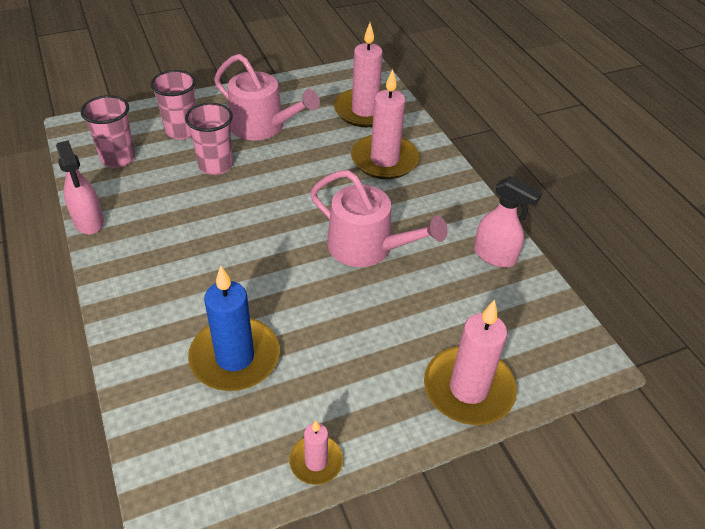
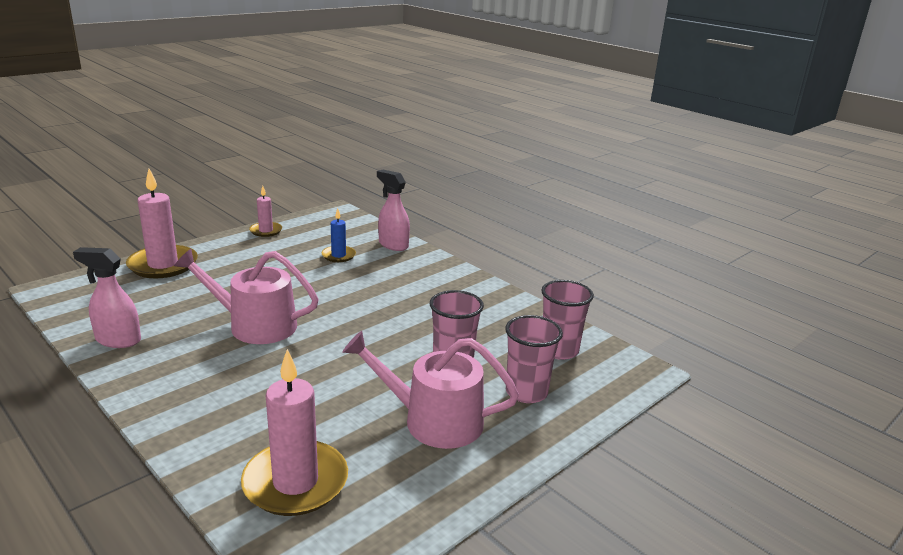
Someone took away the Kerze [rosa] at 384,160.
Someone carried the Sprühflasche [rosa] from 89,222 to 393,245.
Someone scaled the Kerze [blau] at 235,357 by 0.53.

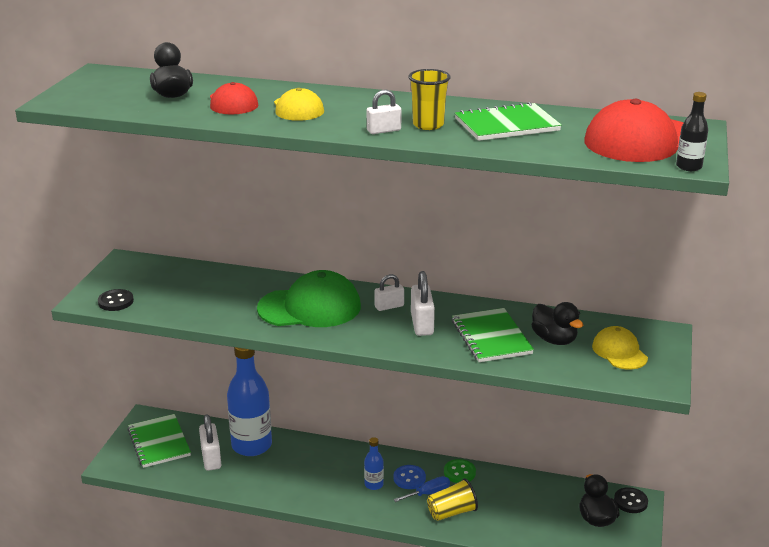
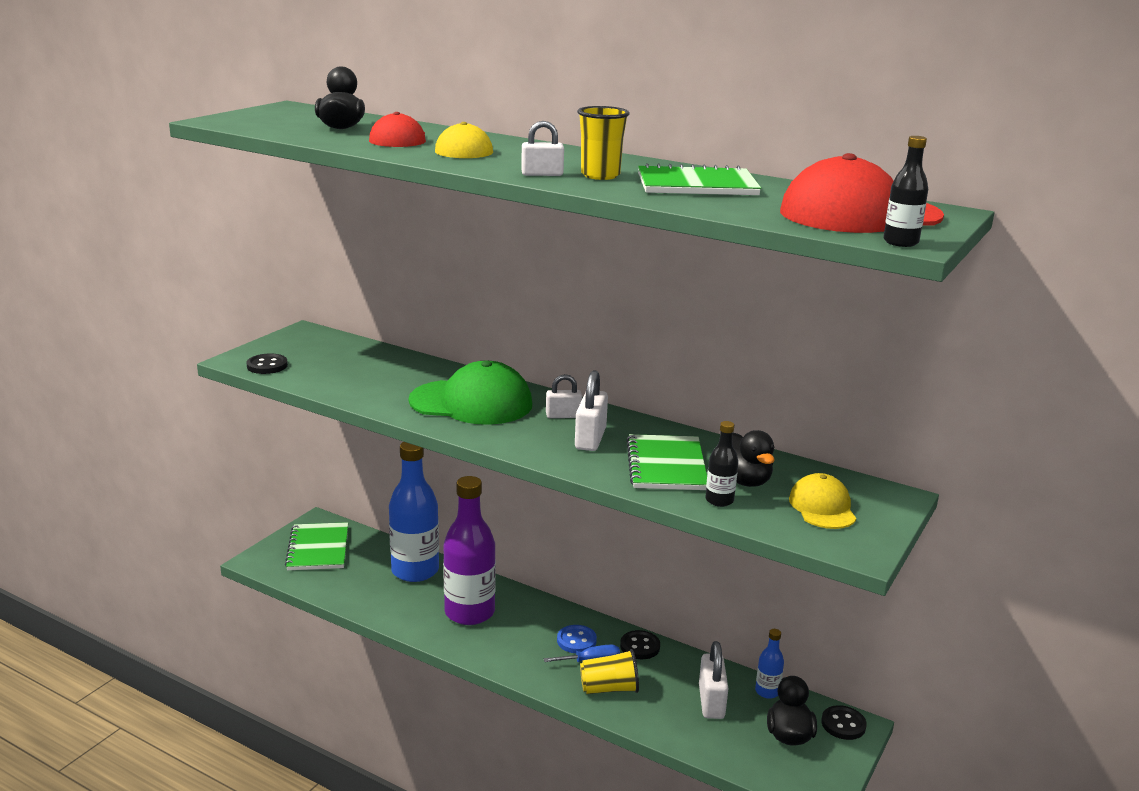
Someone put down the Flasche [lila] at 469,612.
Someone put down the Flasche [schwarz] at 719,500.
Someone carried the Vorhängeschloss [weiß] from 211,458 to 711,702.
Someone carried the Flasche [blau] from 374,484 to 767,691.
Someone repainted the Knopf [grün] at 459,472, which became the Knopf [schwarz] at 640,646.

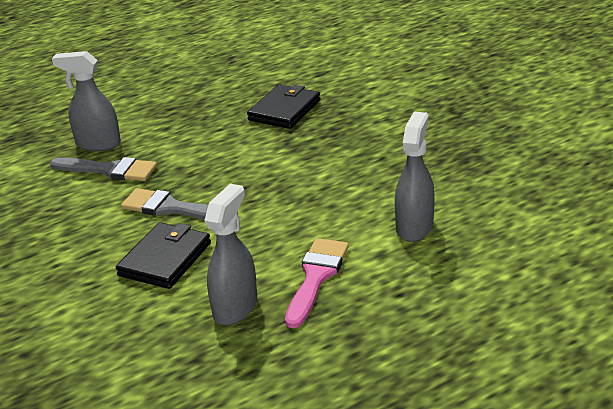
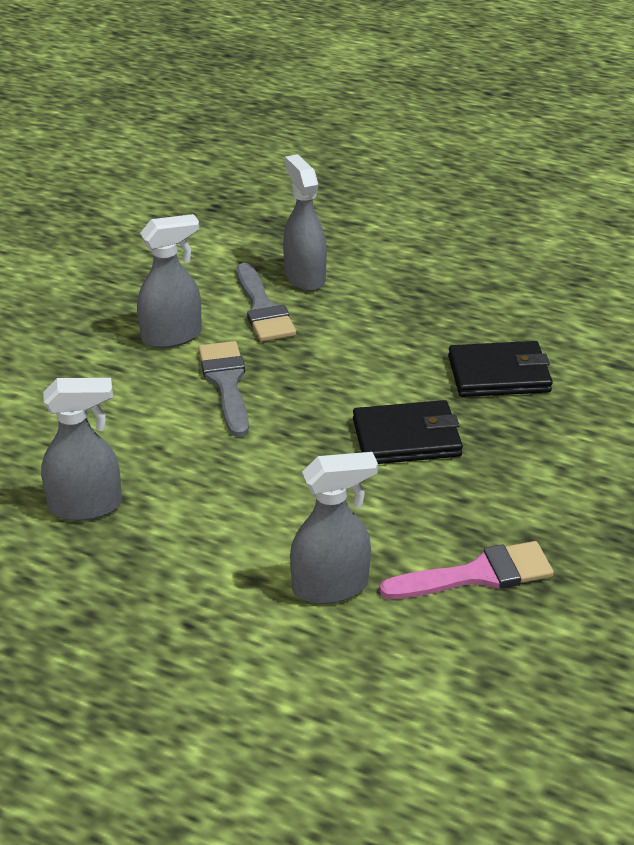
Someone put down the Sprühflasche [grau] at 172,336.
Someone carried the Geldbörse [schwarz] from 165,259 to 406,438.
Someone carried the Pinsel [rosa] from 316,277 to 477,574.

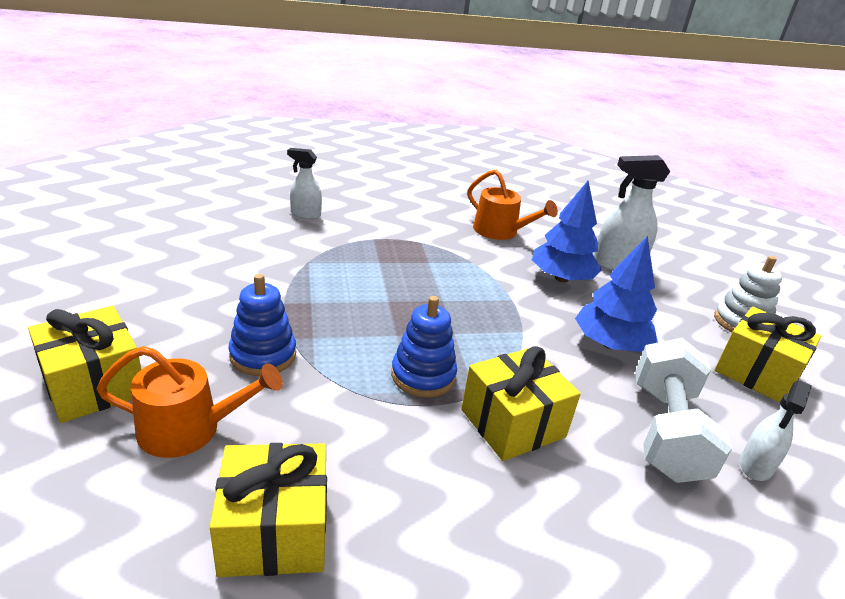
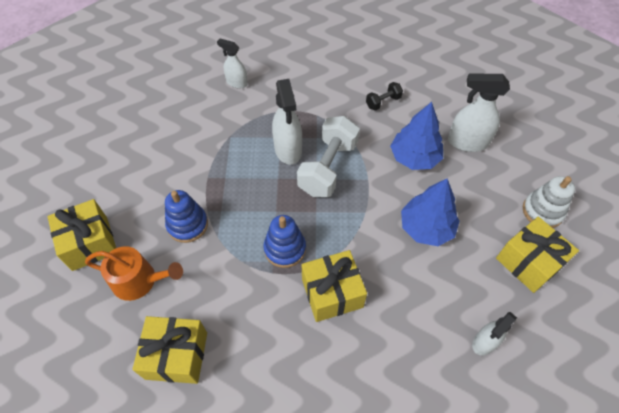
Someone put down the Sprühflasche [weiß] at 288,150.
Someone carried the Hantel [weiß] from 666,432 to 328,168.
Someone swapped the Gießkanne [orange] at 500,231 for the Hantel [schwarz] at 383,102.

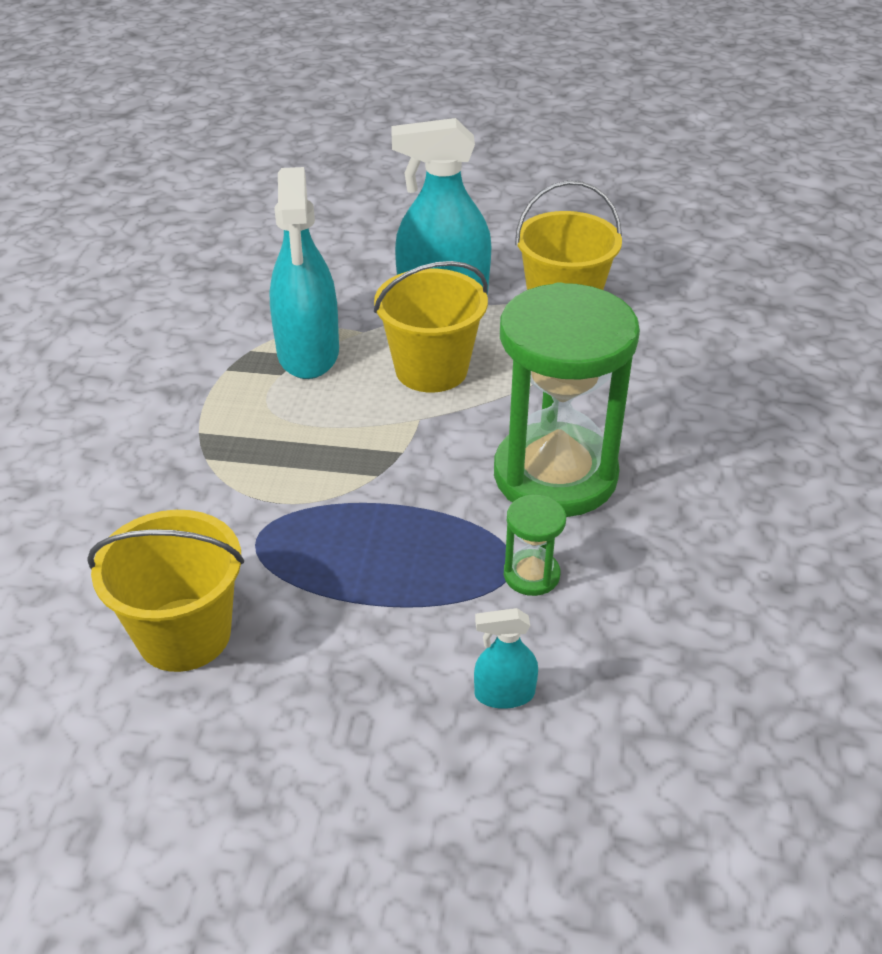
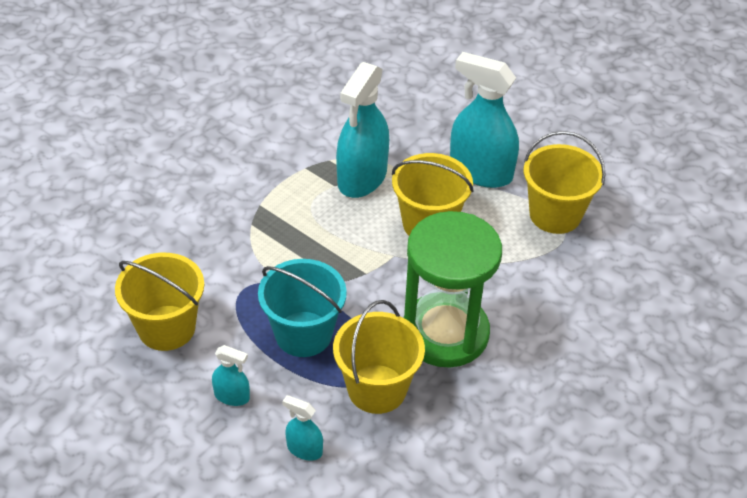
Someone put down the Sprühflasche [türkis] at 232,396.
Someone put down the Eimer [türkis] at 303,334.
Someone swapped the Sanduhr [grün] at 531,575 for the Eimer [gelb] at 377,389.

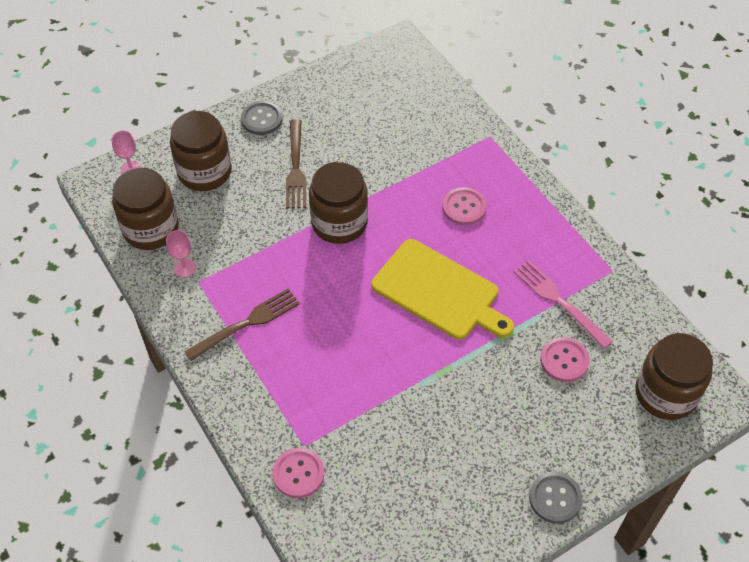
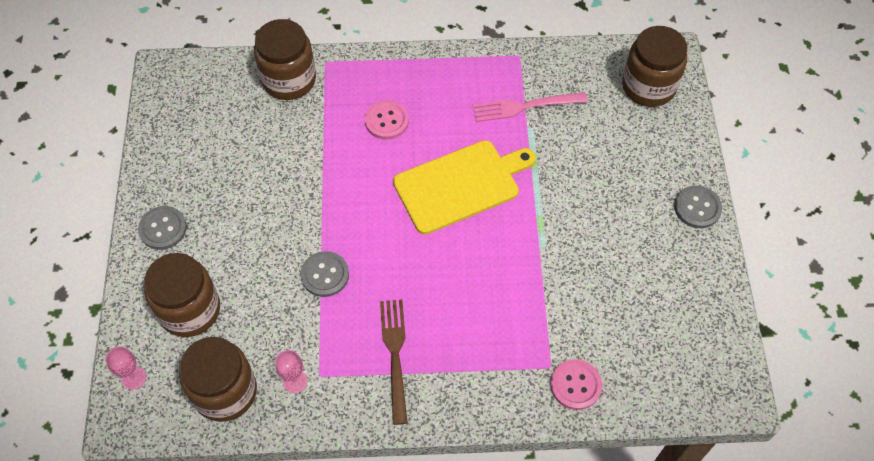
Someone took away the Gabel [braun] at 296,167.
Someone took away the Knopf [rosa] at 564,360.
Someone put down the Knopf [grau] at 325,275.
Someone carried the Einmachglas [braun] from 339,223 to 289,80.

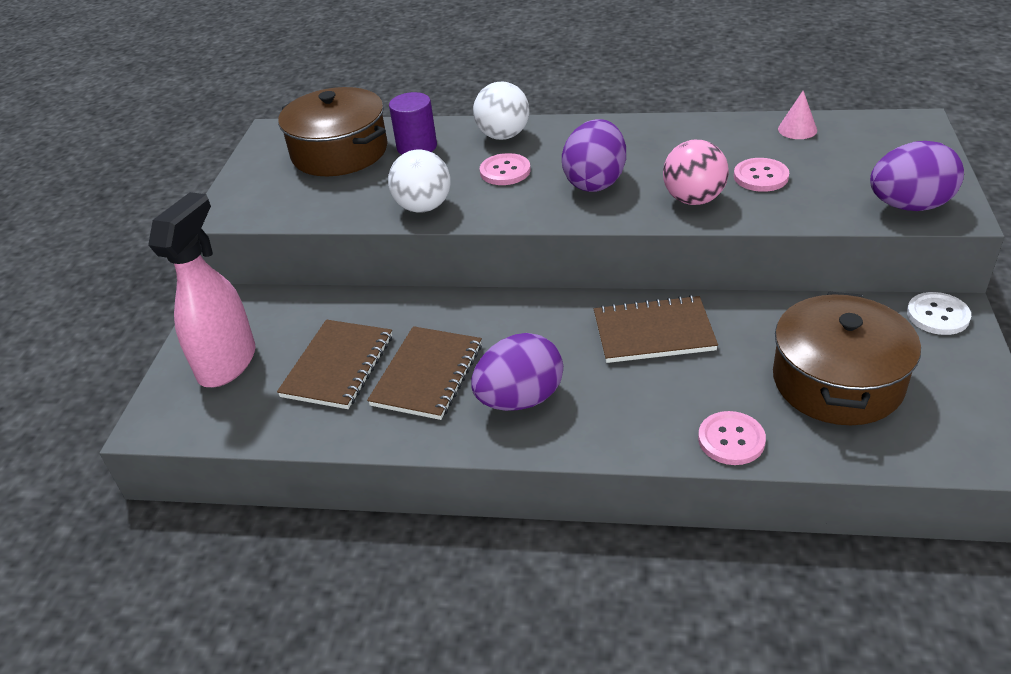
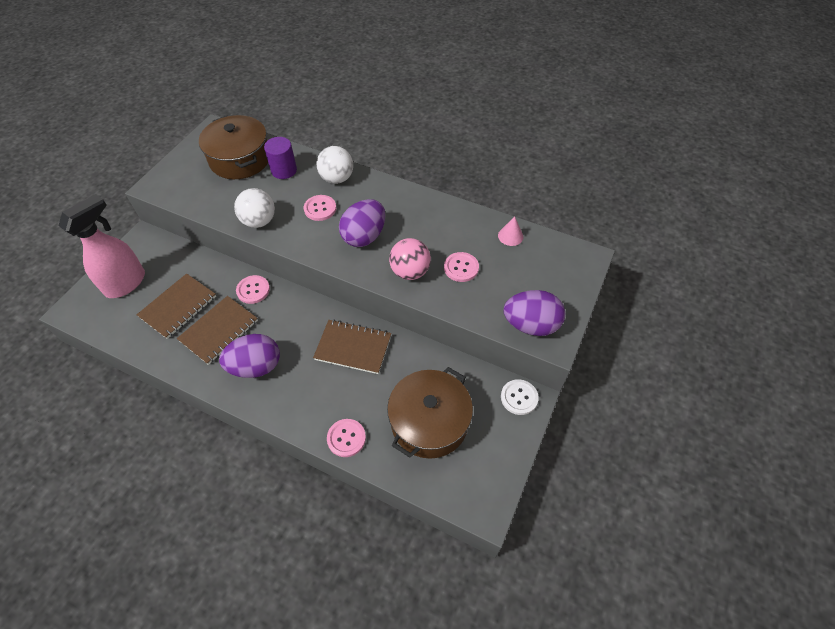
Someone put down the Knopf [rosa] at 253,290.

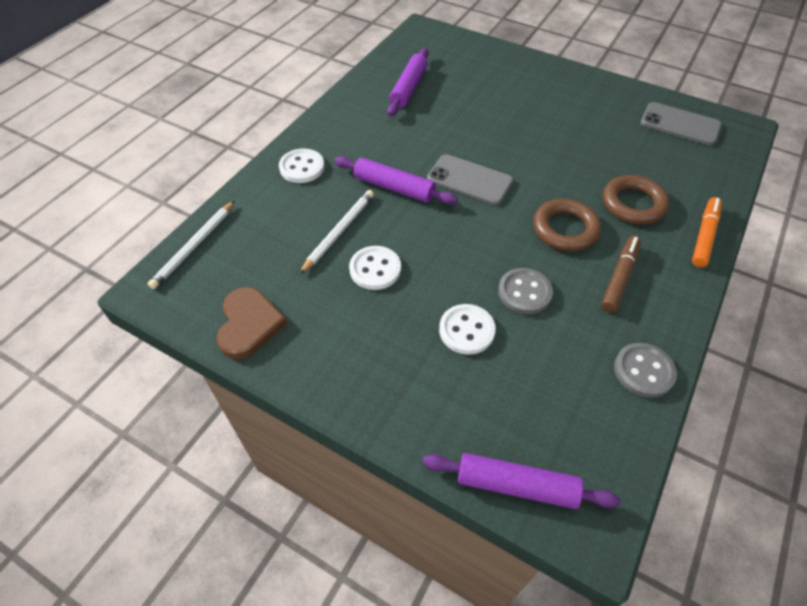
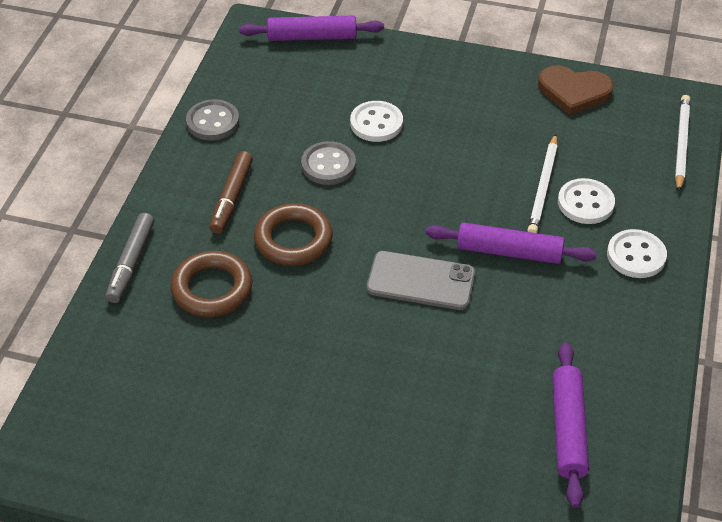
Someone took away the Handy [grau] at 680,124.
Someone carried the Knopf [weiß] from 375,269 to 585,203.
Someone repainted the Filzstift [orange] at 704,236, which became the Filzstift [grau] at 131,263.
Someone rotated the Herz [braun] at 249,324 by 60 degrees counterclockwise.

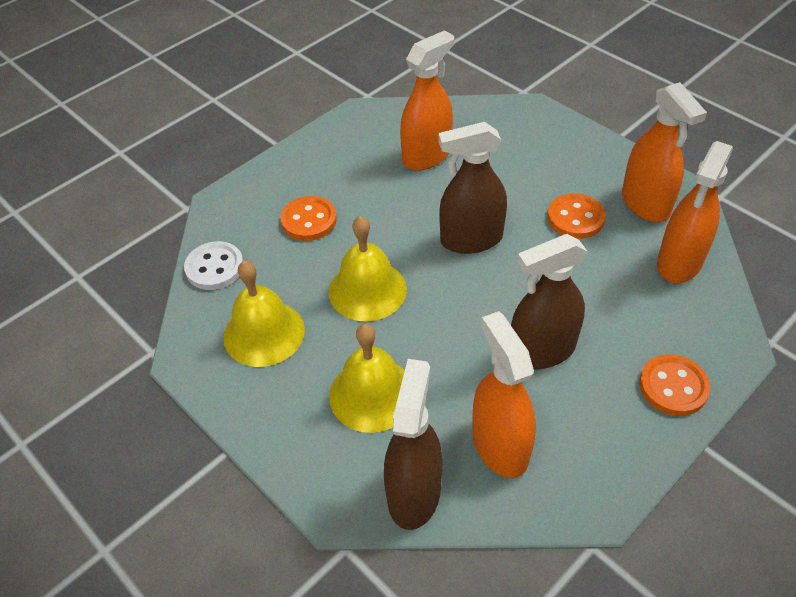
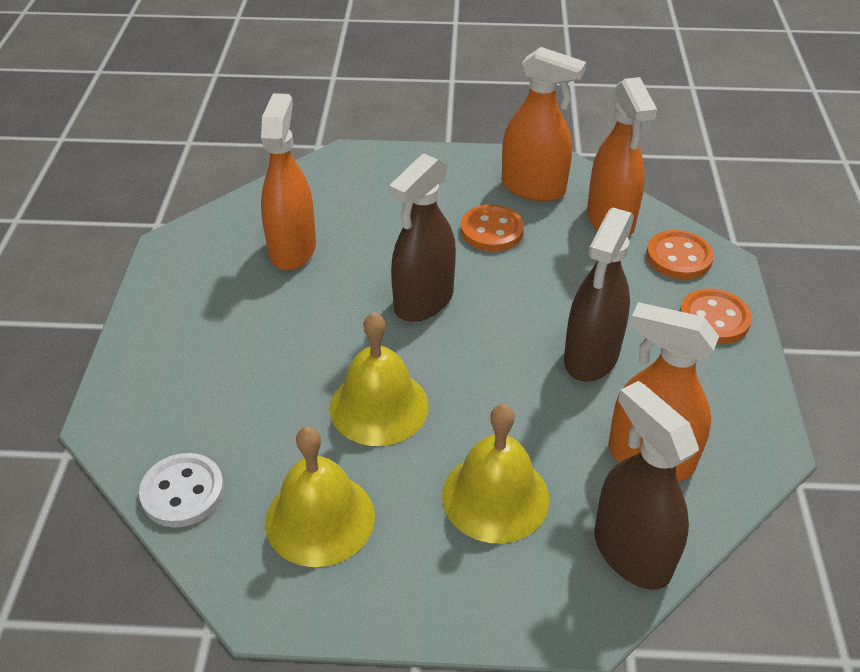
Someone carried the Knopf [orange] from 309,220 to 679,257.

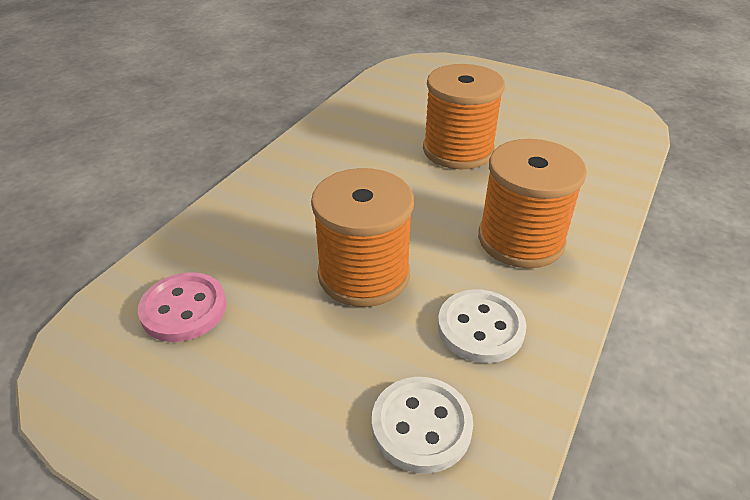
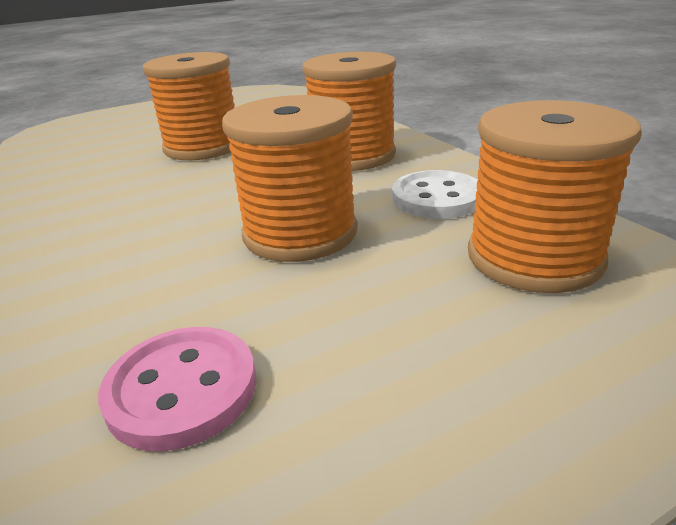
Someone swapped the Knopf [weiß] at 421,426 for the Garnrolle [orange] at 534,257.

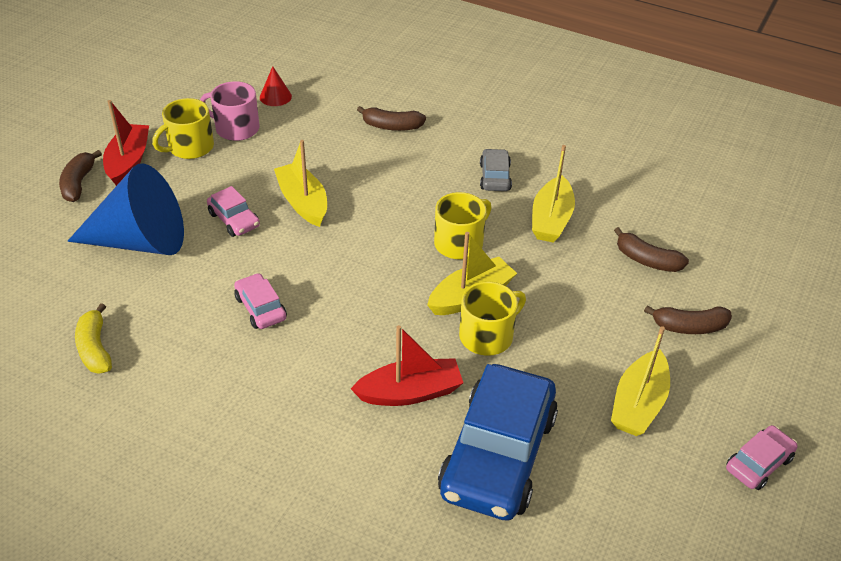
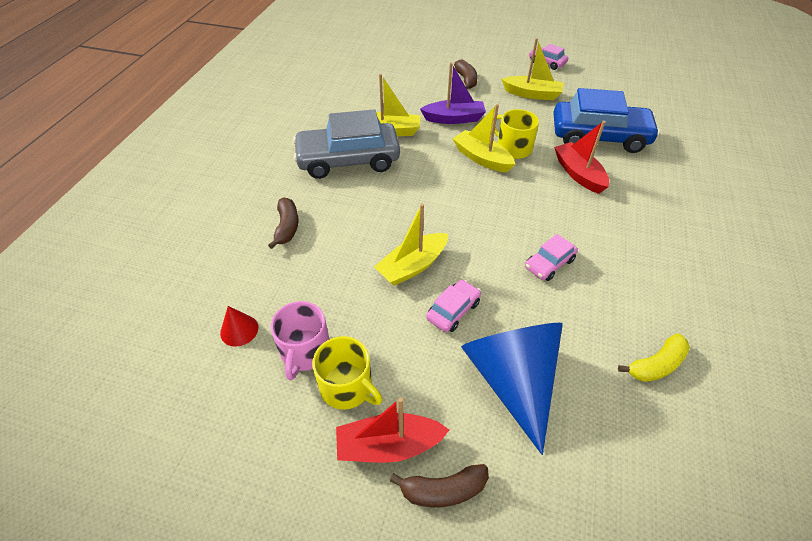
Someone took away the Tasse [gelb] at 459,243.
Someone took away the Banane [braun] at 646,260.
Someone put down the Boot [lila] at 454,119.
Someone scaled the Auto [grau] at 495,177 by 2.19.

